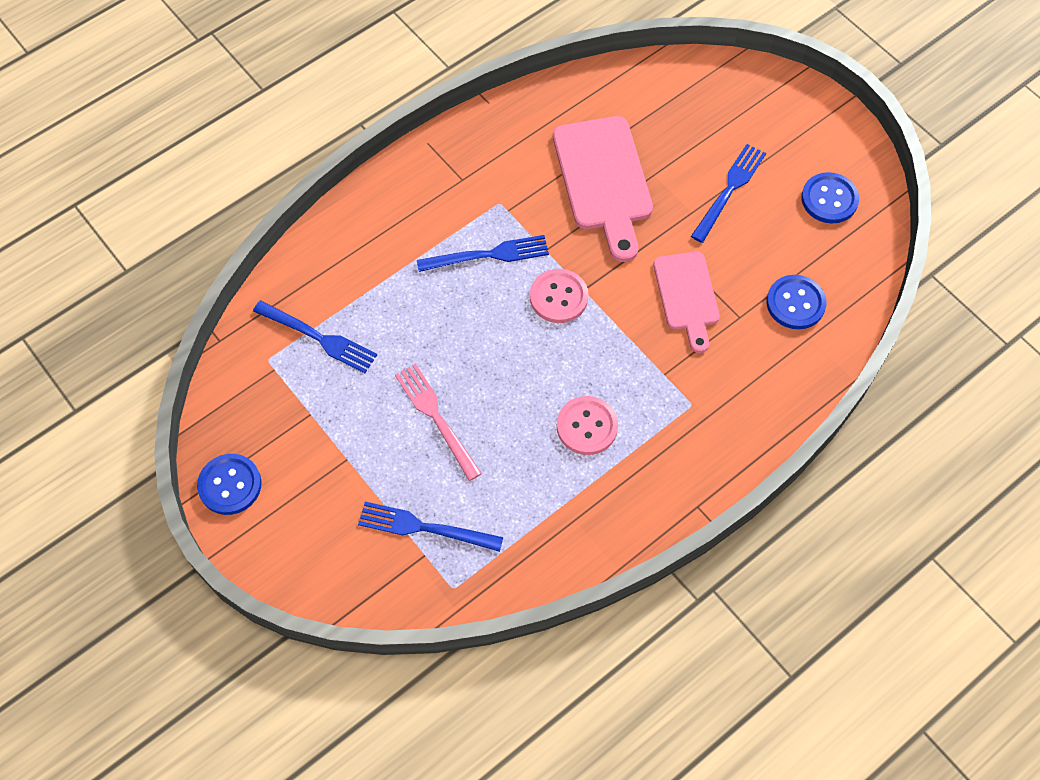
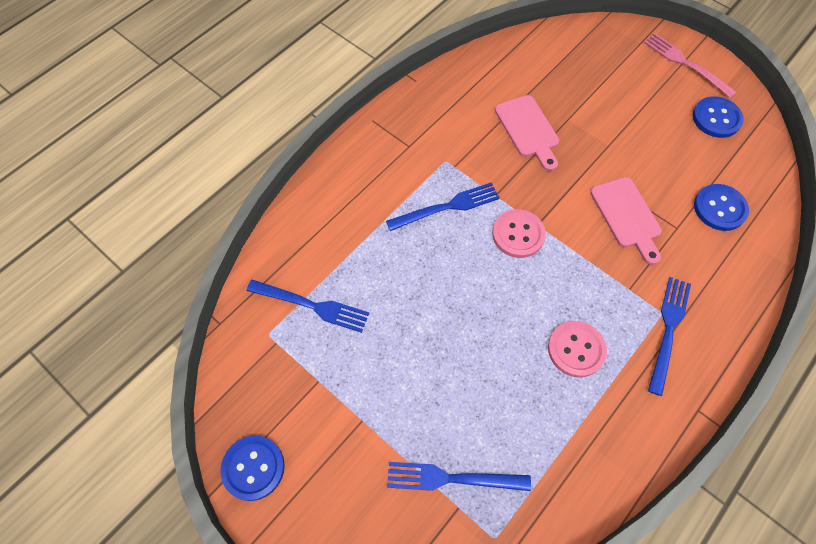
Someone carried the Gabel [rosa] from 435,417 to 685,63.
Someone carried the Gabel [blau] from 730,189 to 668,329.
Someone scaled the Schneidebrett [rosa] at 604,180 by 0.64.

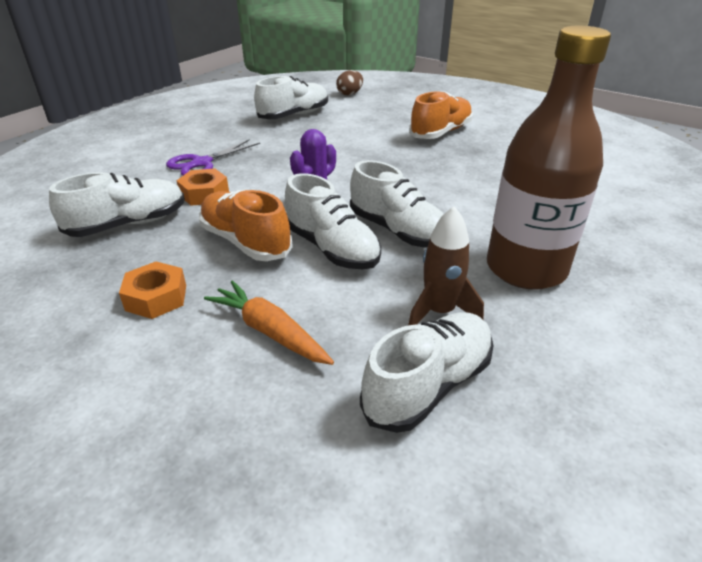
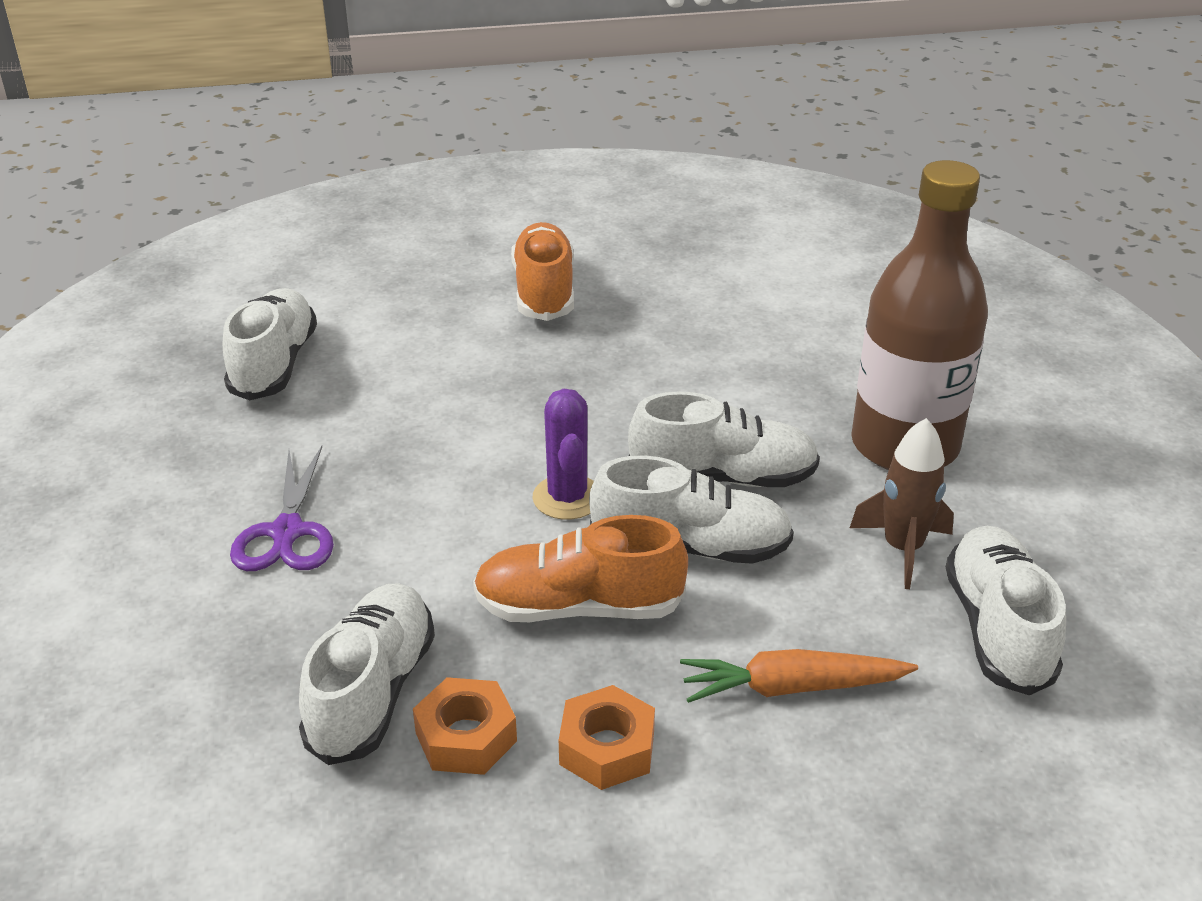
Someone took away the Ei [braun] at 350,94.
Someone carried the Sechskantmutter [orange] from 204,194 to 466,737.

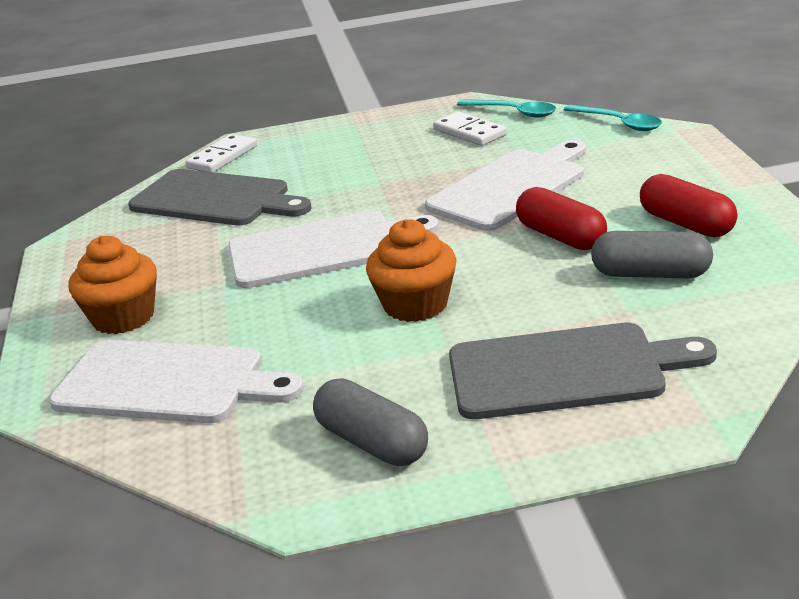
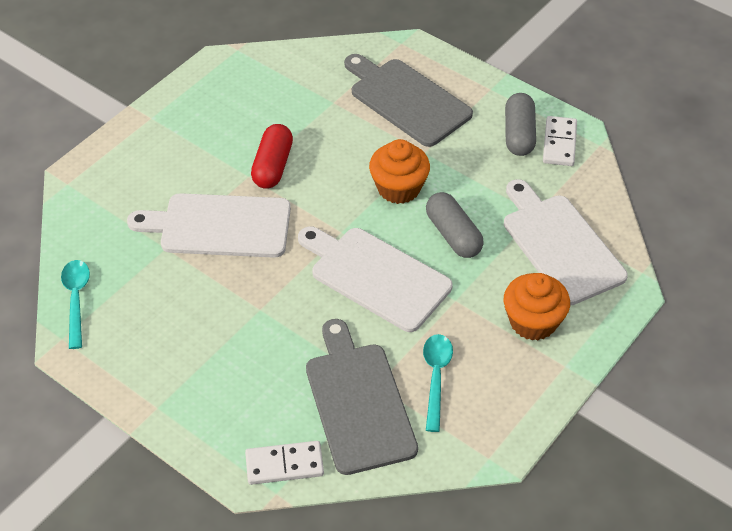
Someone took away the Kapsel [rot] at 686,224.
Someone carried the Dominostein [weiß] from 470,132 to 559,143.
Someone carried the Löffel [türkis] from 618,123 to 436,377.
Someone carried the Kapsel [grau] from 651,274 to 453,235.

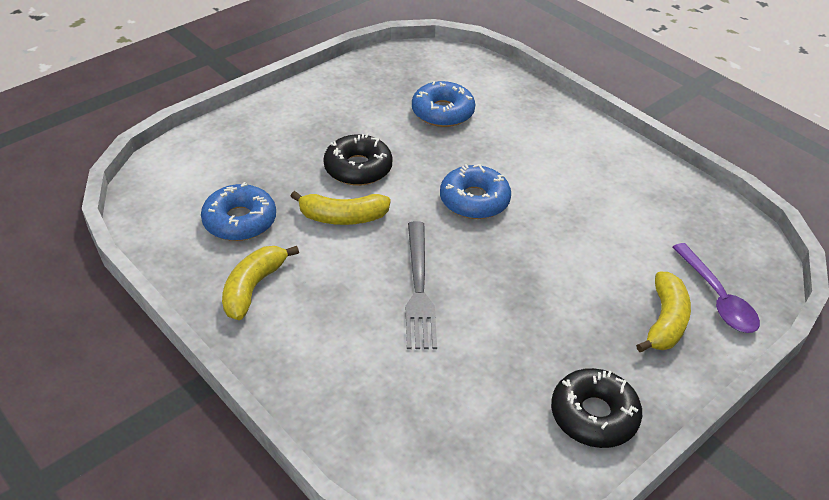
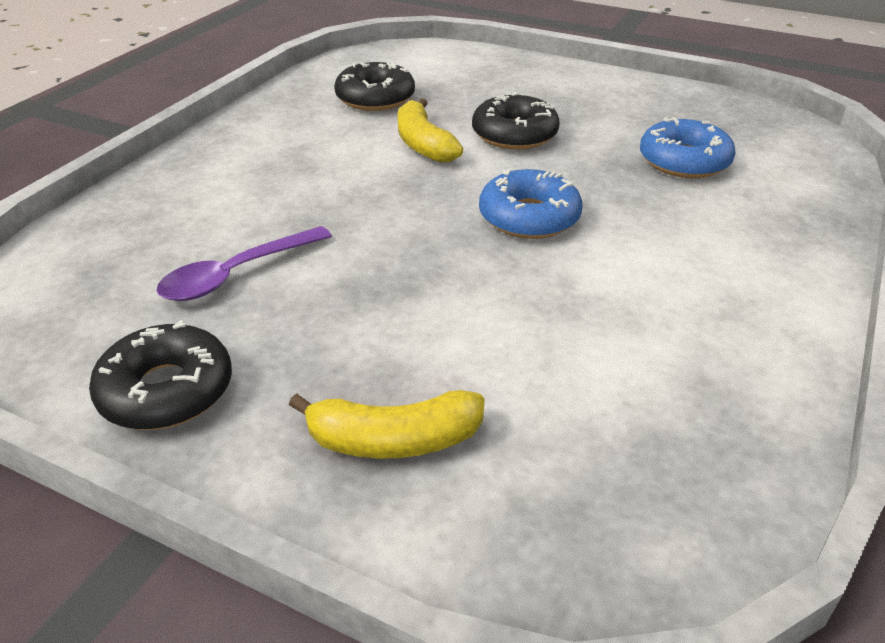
Someone took away the Banane [gelb] at 253,287.
Someone took away the Gabel [grau] at 418,288.
Someone carried the Löffel [lila] from 717,298 to 237,274.
Someone repainted the Donut [blau] at 240,221, which became the Donut [schwarz] at 375,98.

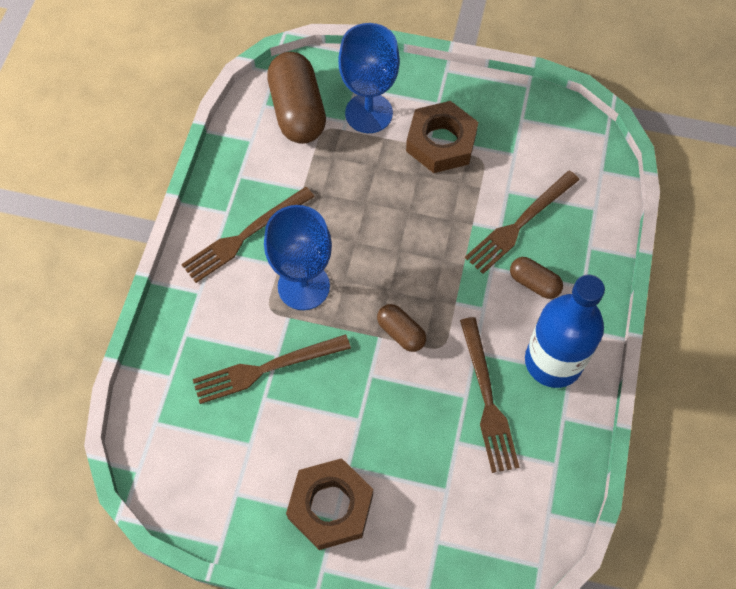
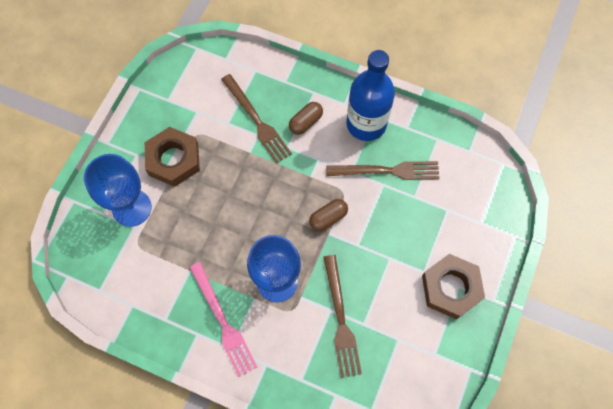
Someone took away the Kapsel [braun] at 297,111.
Someone repainted the Gabel [braun] at 245,236, which became the Gabel [rosa] at 223,322.

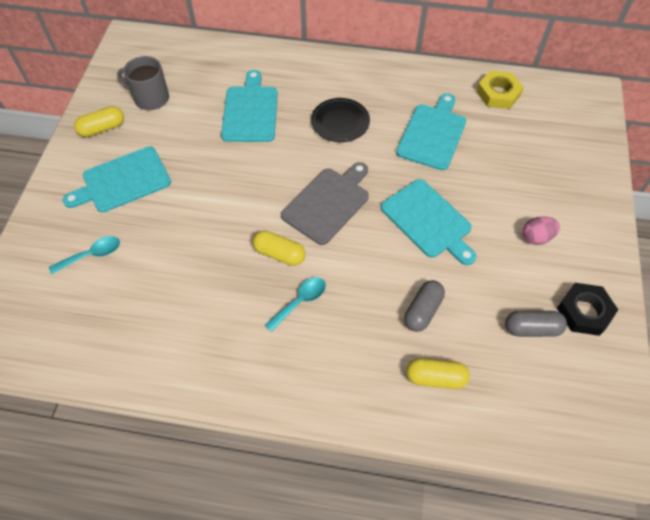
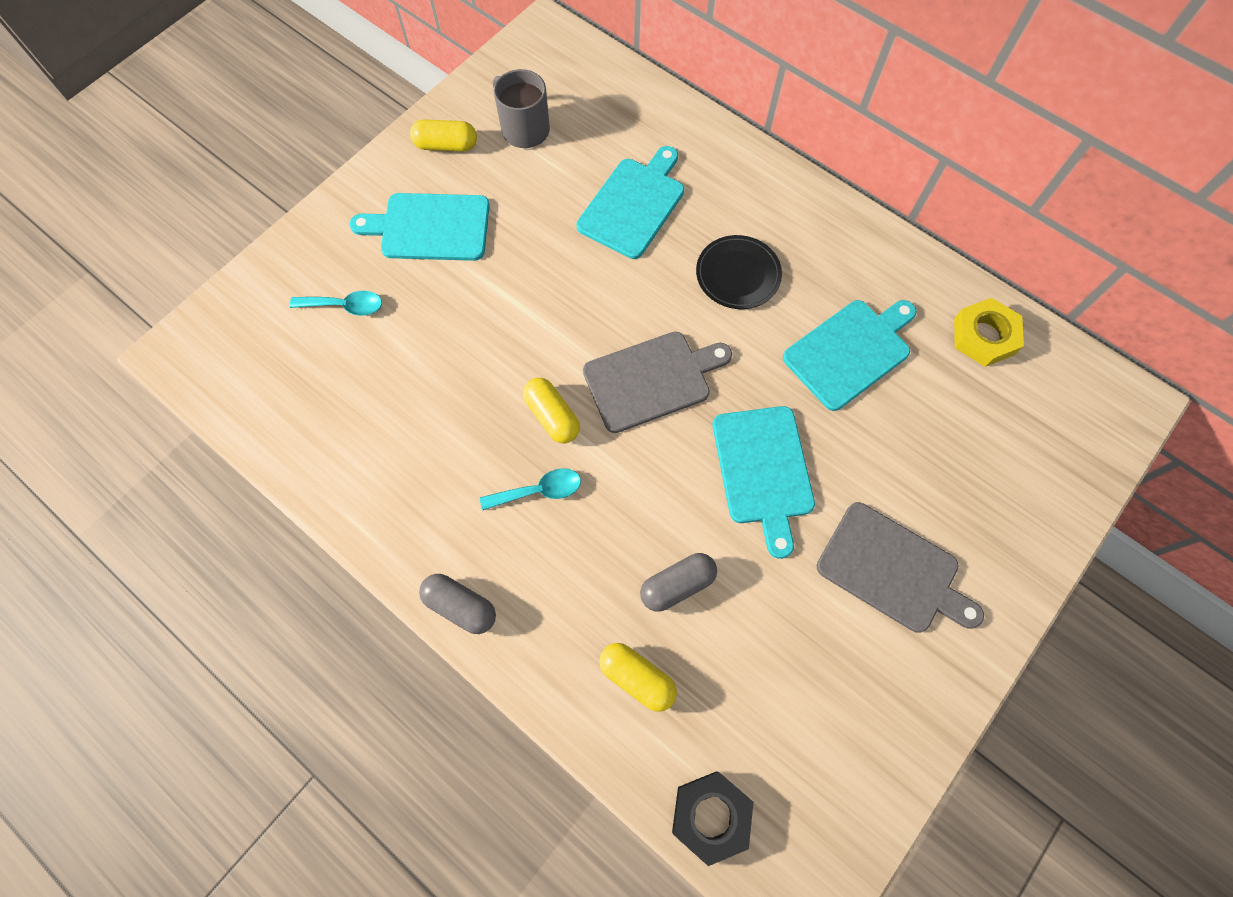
Someone carried the Kapsel [grau] from 532,329 to 460,606.
Someone carried the Sechskantmutter [schwarz] from 584,312 to 711,816.
Someone swapped the Ei [rosa] at 536,237 for the Schneidebrett [grau] at 893,570.

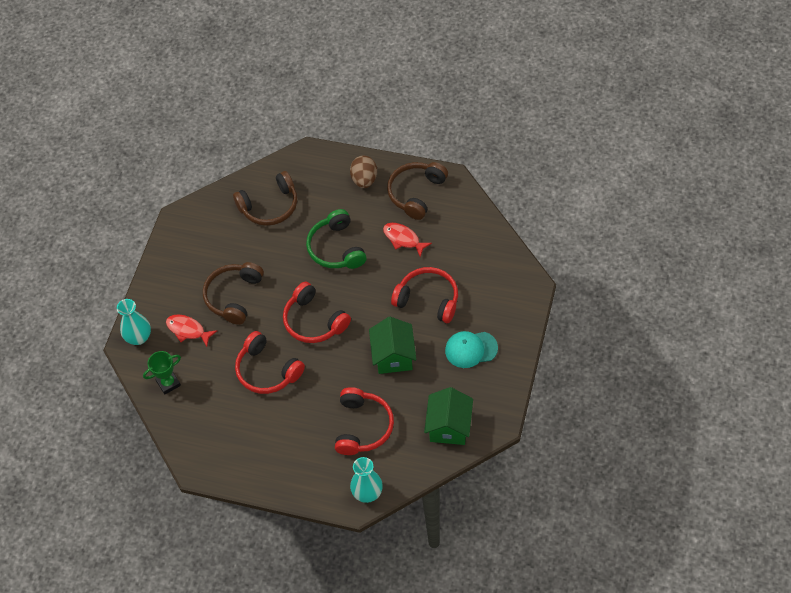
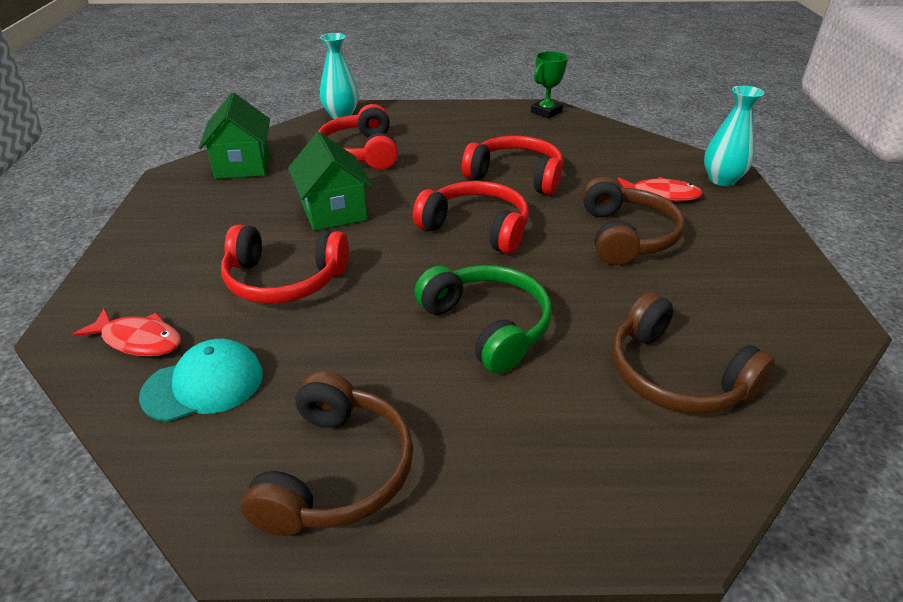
Someone took away the Ei [braun] at 364,180.
Someone carried the Pokal [grün] from 168,383 to 546,112.
Someone carried the Fisch [rot] from 403,239 to 138,340.
Someone carried the Kappe [türkis] from 471,349 to 203,385.
Someone rotated the Kopfhörer [braun] at 270,206 by 90 degrees counterclockwise.

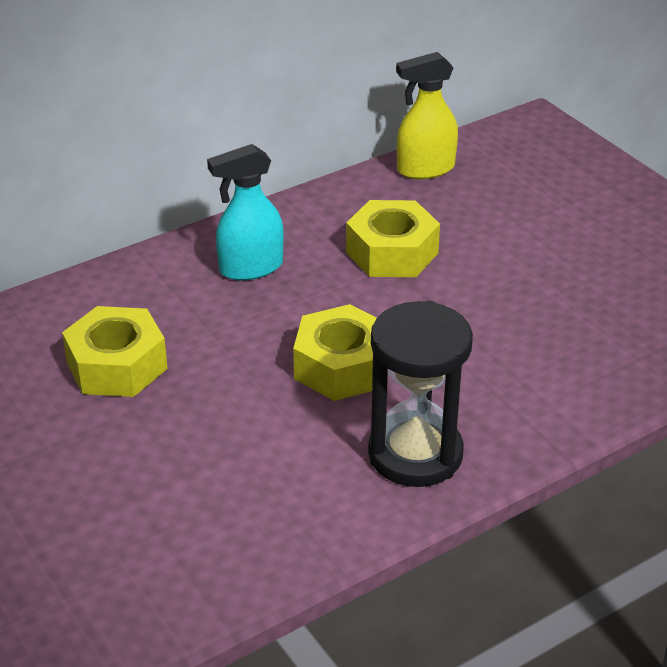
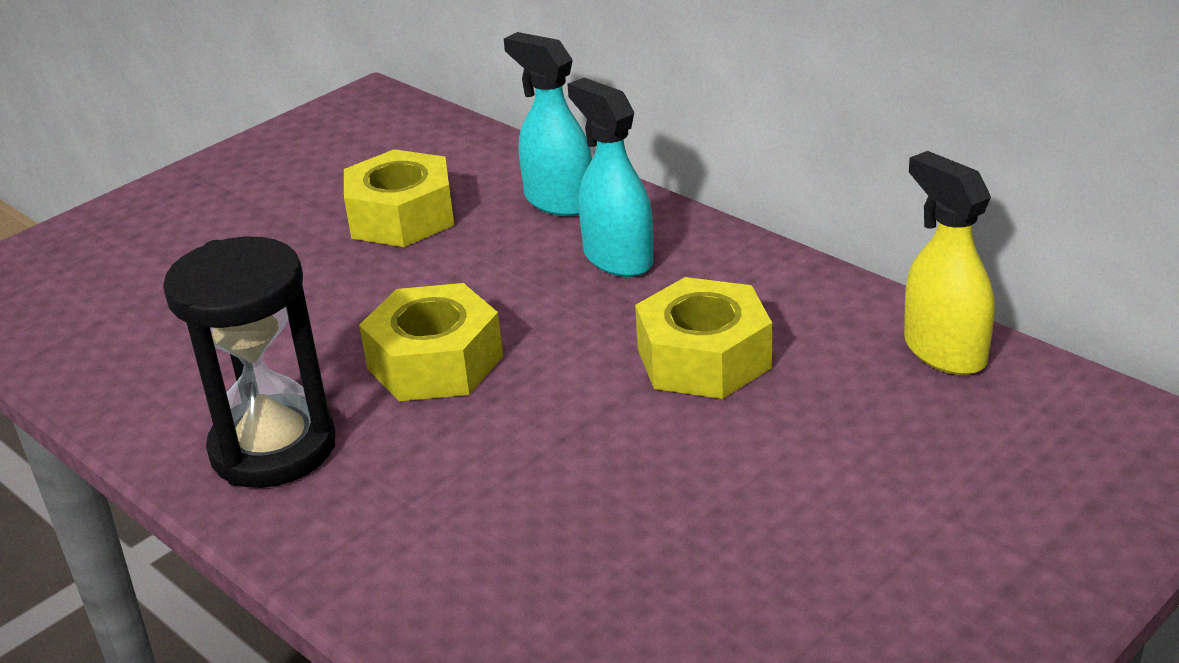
Someone put down the Sprühflasche [türkis] at 558,201.

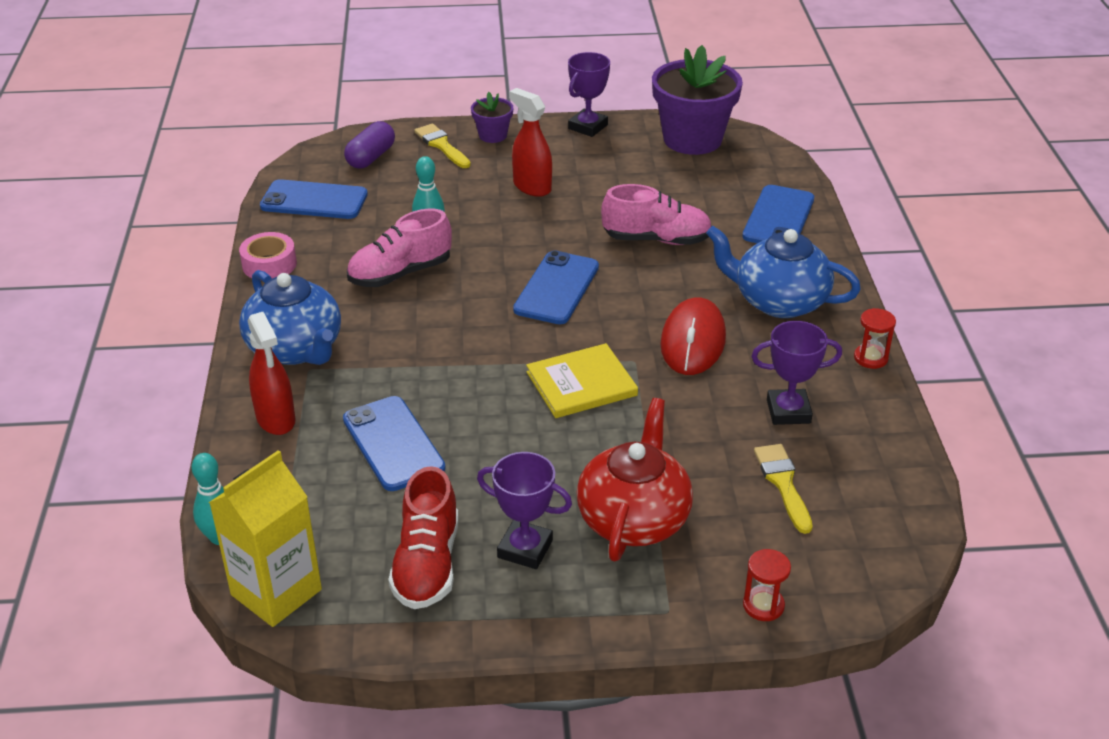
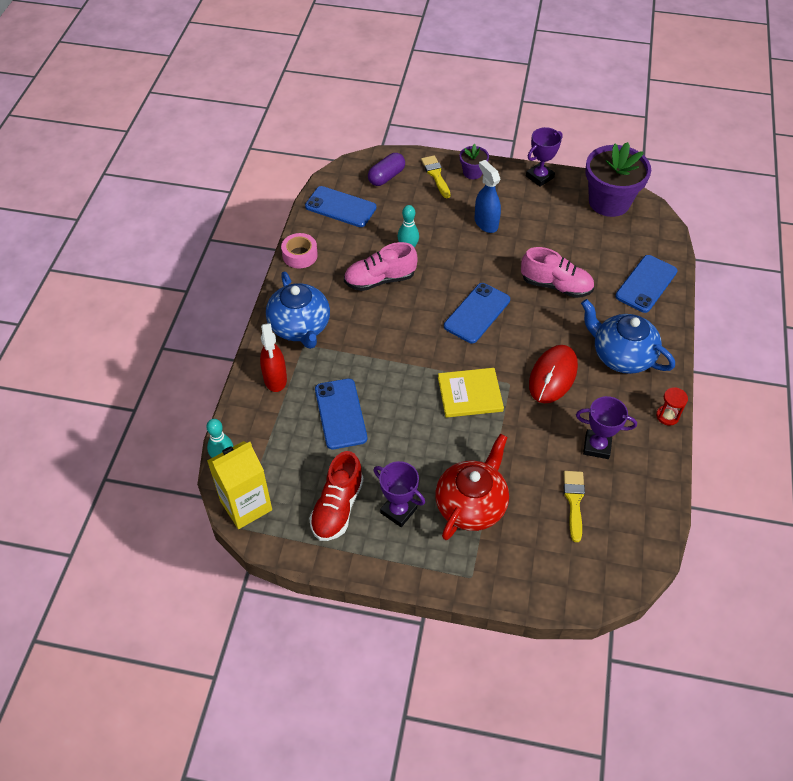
Someone took away the Sanduhr [rot] at 763,605.
Someone repainted the Sprühflasche [rot] at 532,187, which became the Sprühflasche [blau] at 486,223.

